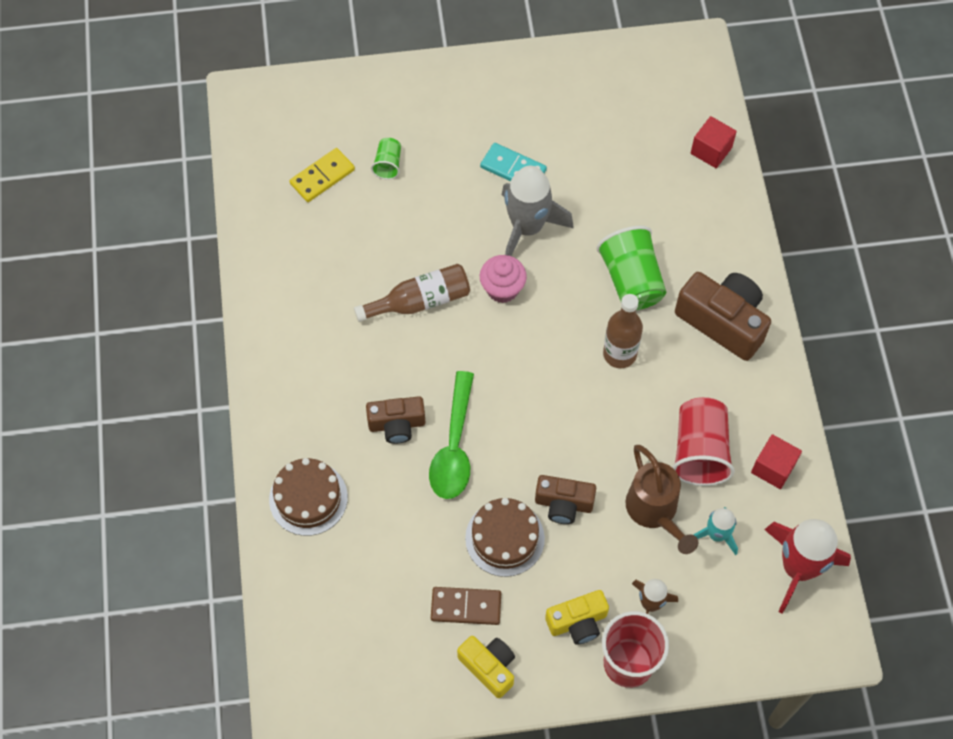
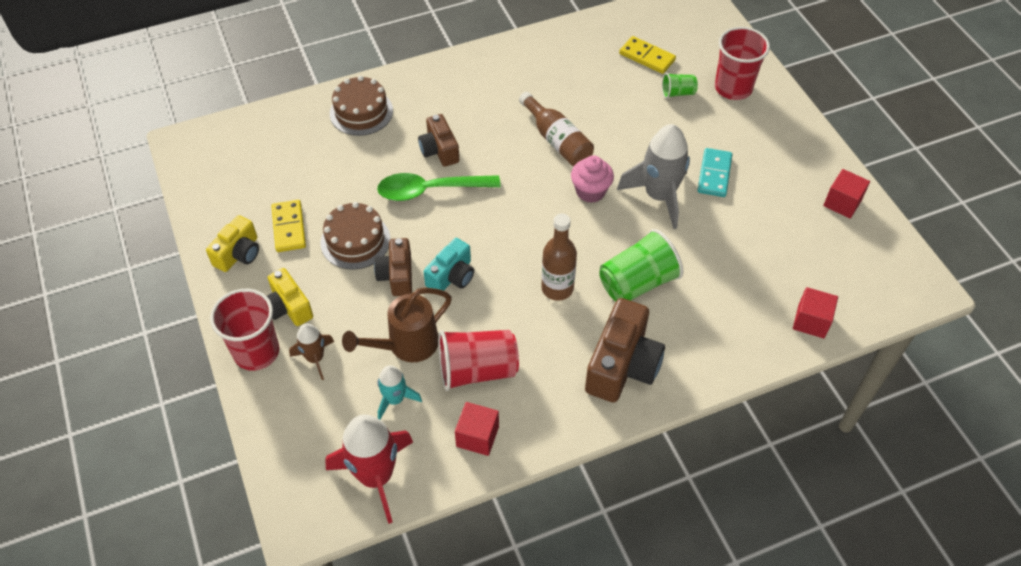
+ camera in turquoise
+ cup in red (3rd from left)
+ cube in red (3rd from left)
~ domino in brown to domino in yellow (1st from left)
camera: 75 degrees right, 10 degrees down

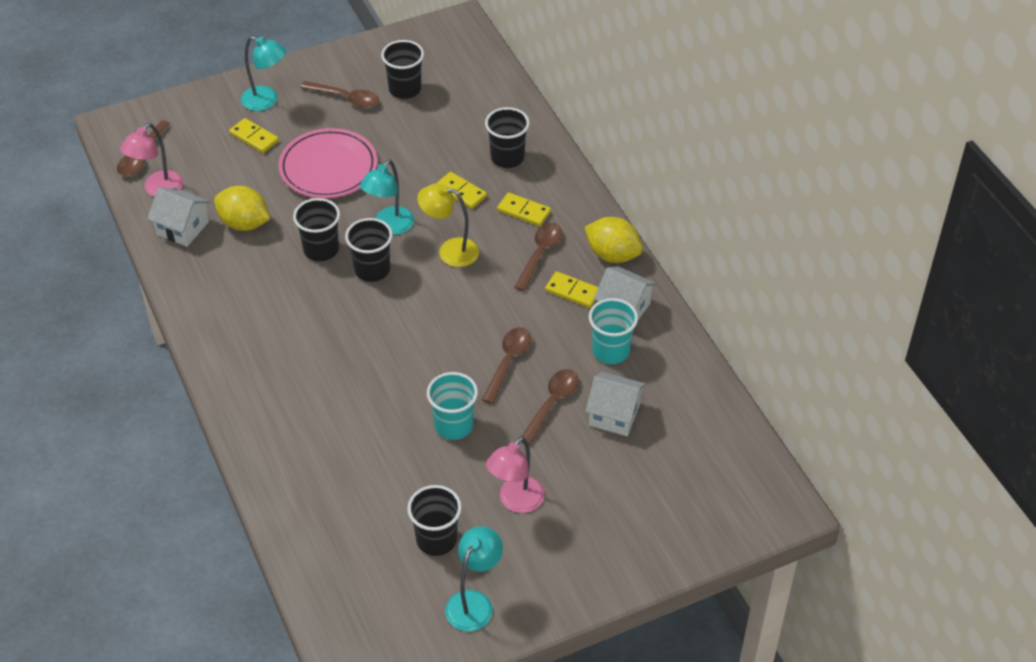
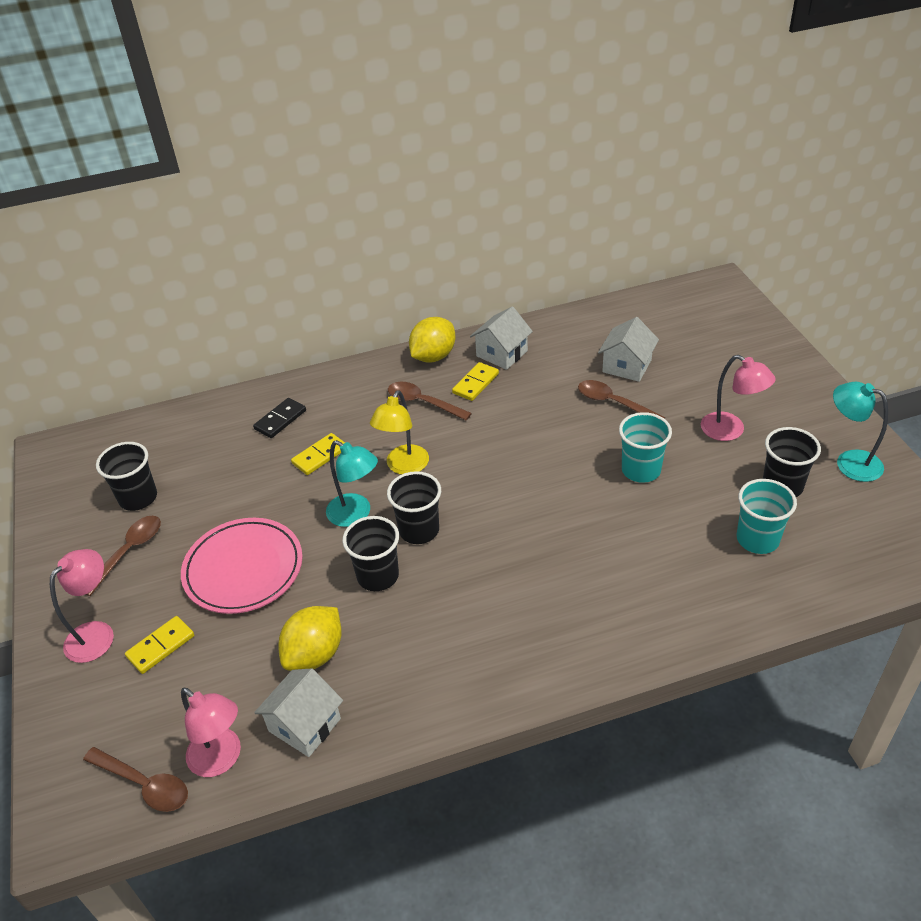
- spoon in brown (3rd from left)
- domino in yellow (3rd from left)
~ cup in turquoise (2nd from left)
~ cup in black (5th from left) to domino in black
~ lamp in turquoise (1st from left) to lamp in pink (1st from left)
camera: 80 degrees left, 5 degrees down

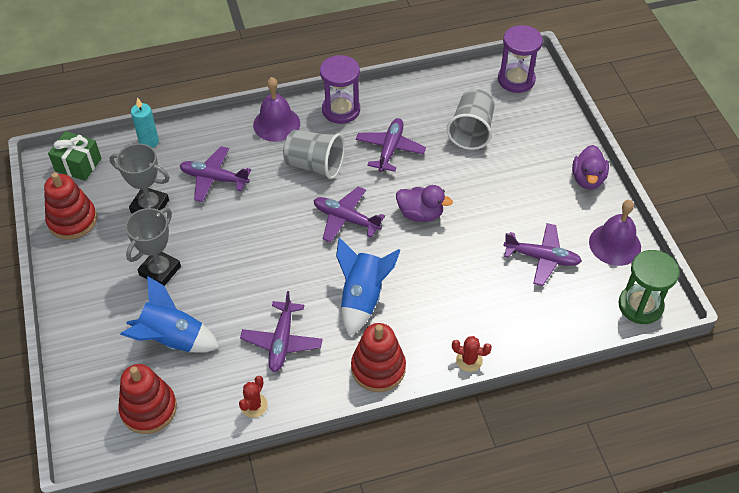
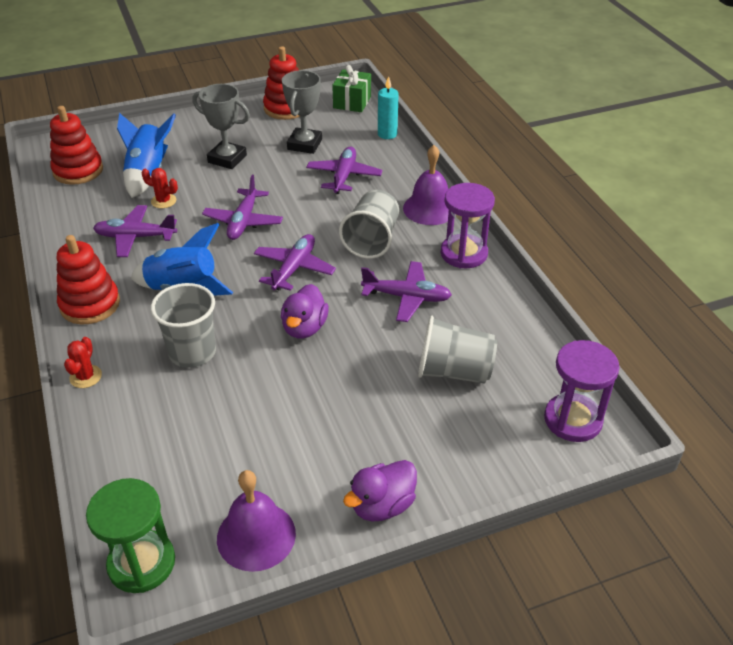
+ cup in grey (1st from left)
~ cactus in red (1st from left in the first image) to cactus in red (2nd from left)
~ plane in purple (5th from left in the first image) to plane in purple (2nd from left)
~ duck in purple (2nd from left) 45 degrees counterclockwise
camera: 85 degrees right, 10 degrees down

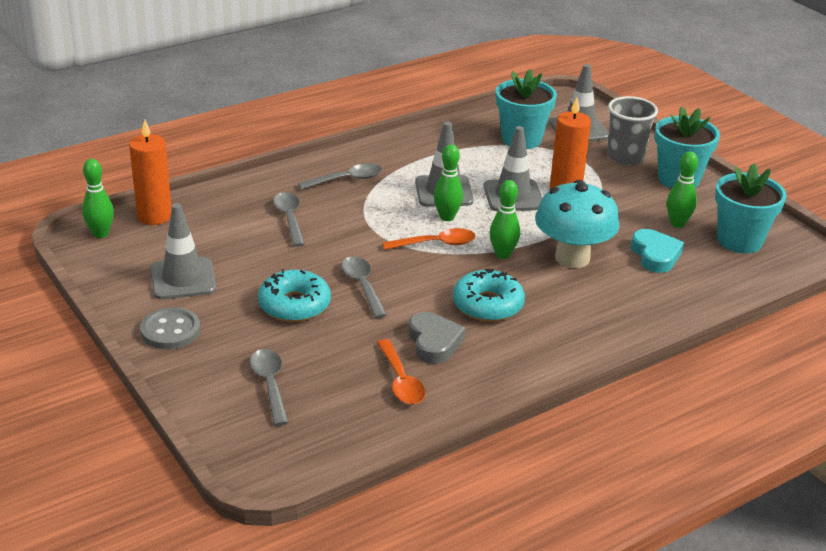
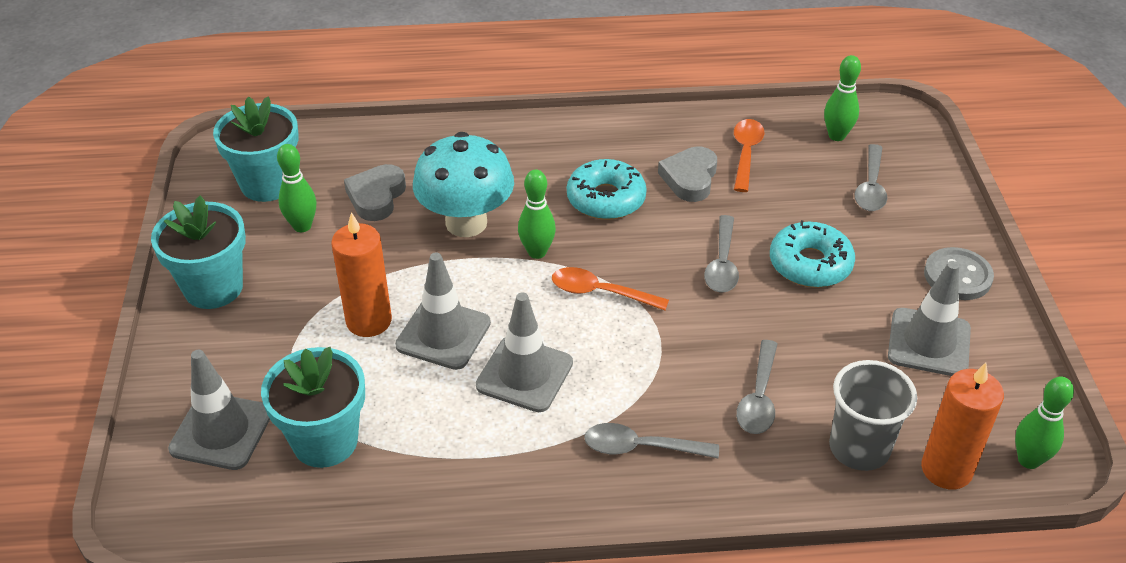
~ bowling pin in green (2nd from left in the first image) to bowling pin in green (3rd from left)
~ cup in grey
~ heart in turquoise to heart in grey (1st from left)
camera: 150 degrees left, 10 degrees up

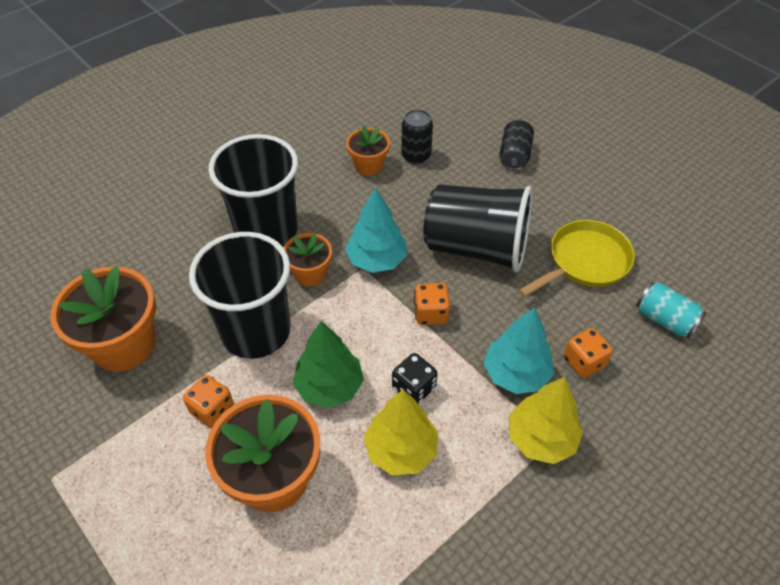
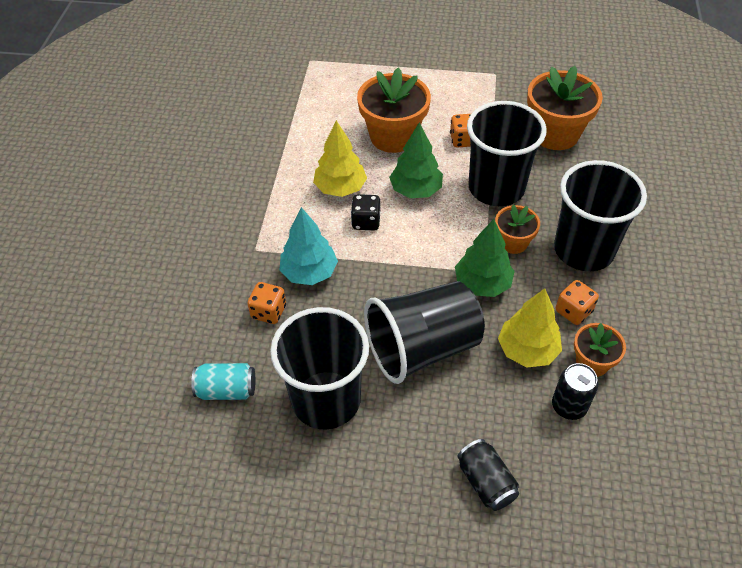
~ dice in orange (2nd from left in the first image) to dice in orange (3rd from left)
~ tree in yellow (2nd from left)
~ pan in yellow to cup in black (1st from left)
~ tree in turquoise (1st from left) to tree in green (2nd from left)
camera: 140 degrees right, 0 degrees up

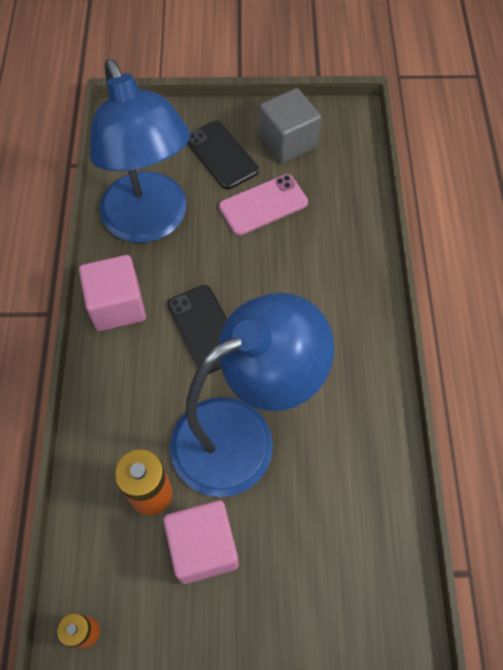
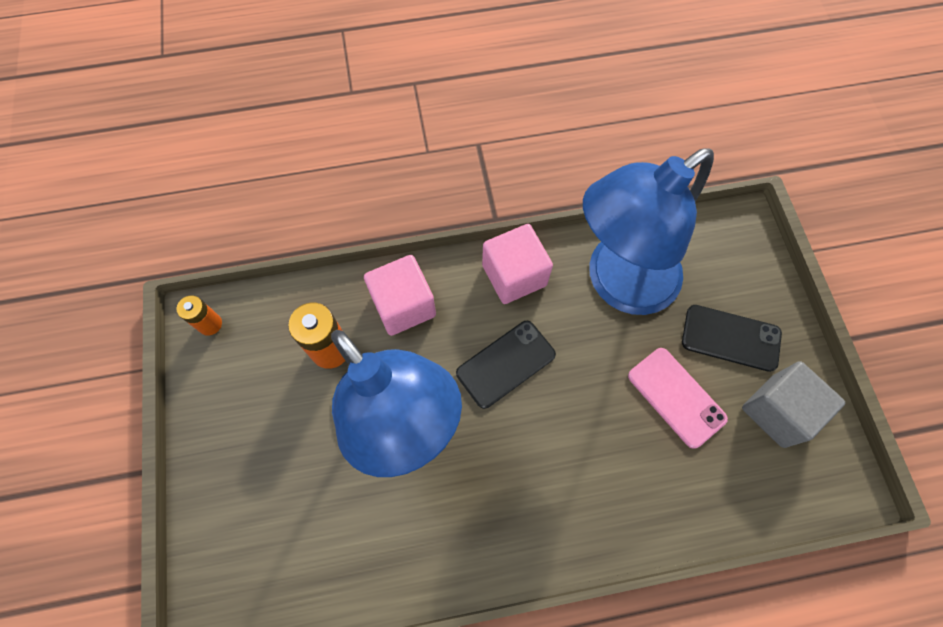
~ cube in pink (2nd from left in the first image) to cube in pink (1st from left)
~ phone in black (2nd from left) 60 degrees clockwise
camera: 80 degrees right, 5 degrees up

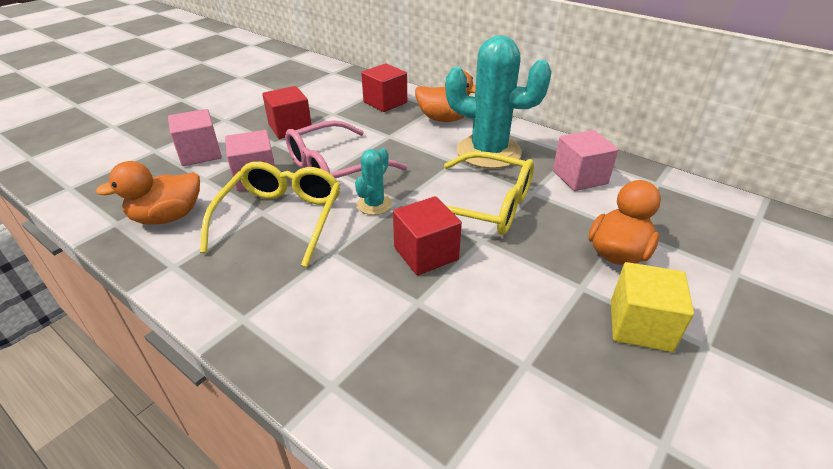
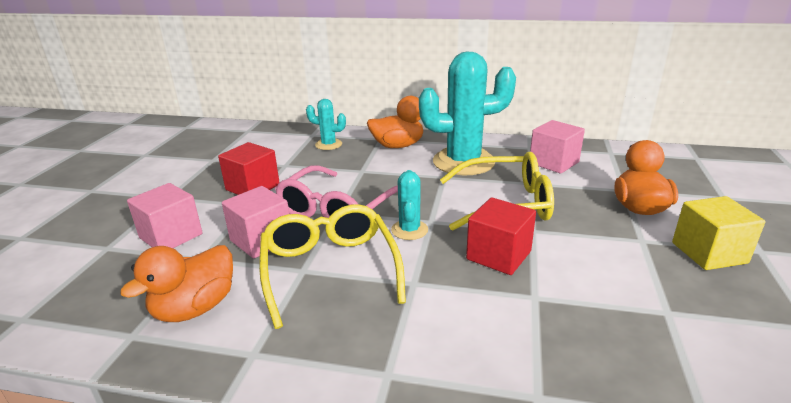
~ cube in red (2nd from left) to cactus in turquoise (1st from left)
camera: 25 degrees left, 10 degrees down

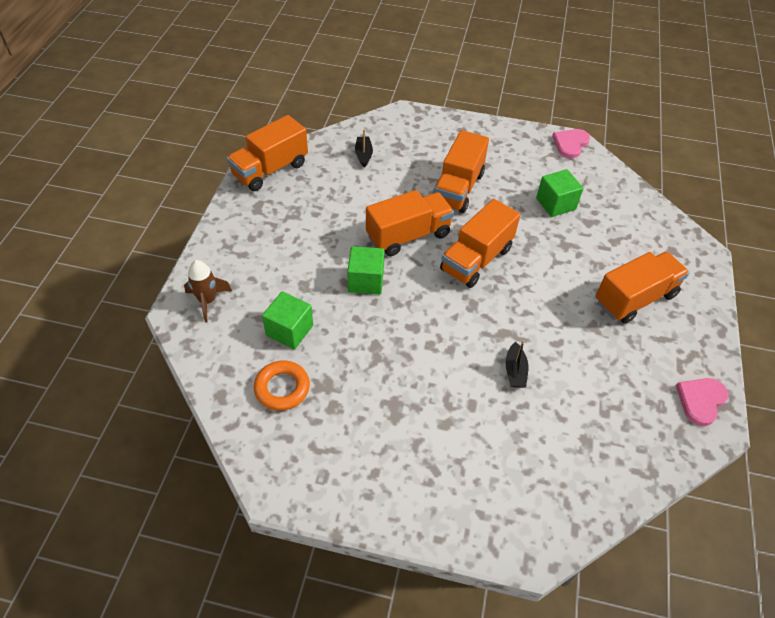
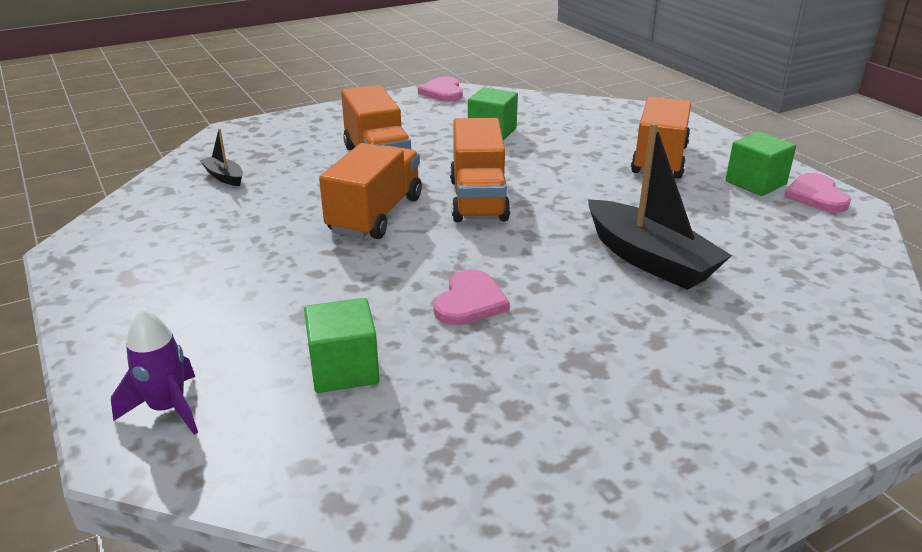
- truck in orange (1st from left)
- ring in orange
+ heart in pink (2nd from left)
~ cube in green (2nd from left in the first image) to cube in green (3rd from left)
~ rocket in brown to rocket in purple
~ boat in black (2nd from left) x2.16
camera: 40 degrees left, 20 degrees down

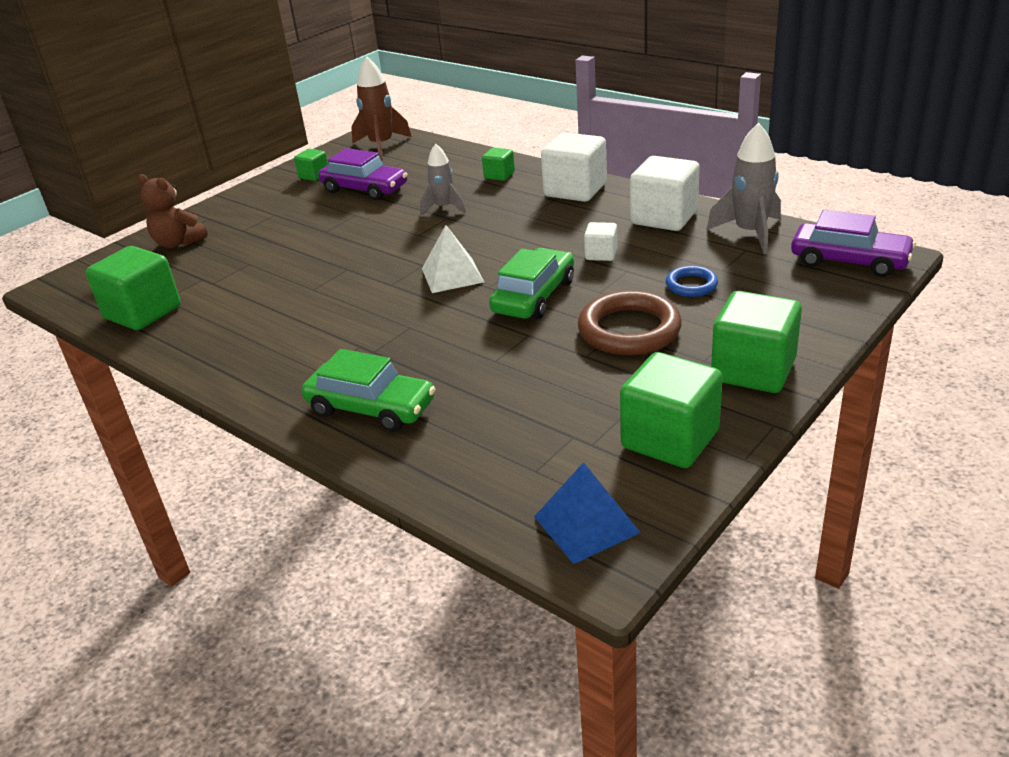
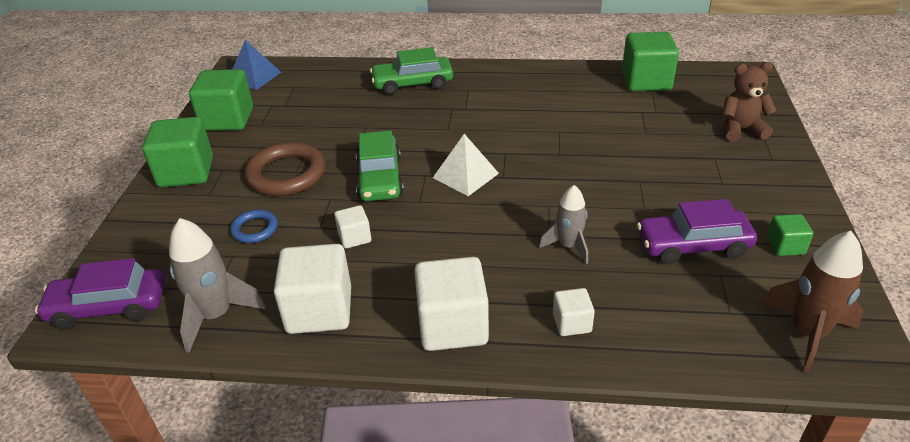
~ cube in green (3rd from left) to cube in white (4th from left)
camera: 145 degrees right, 5 degrees up

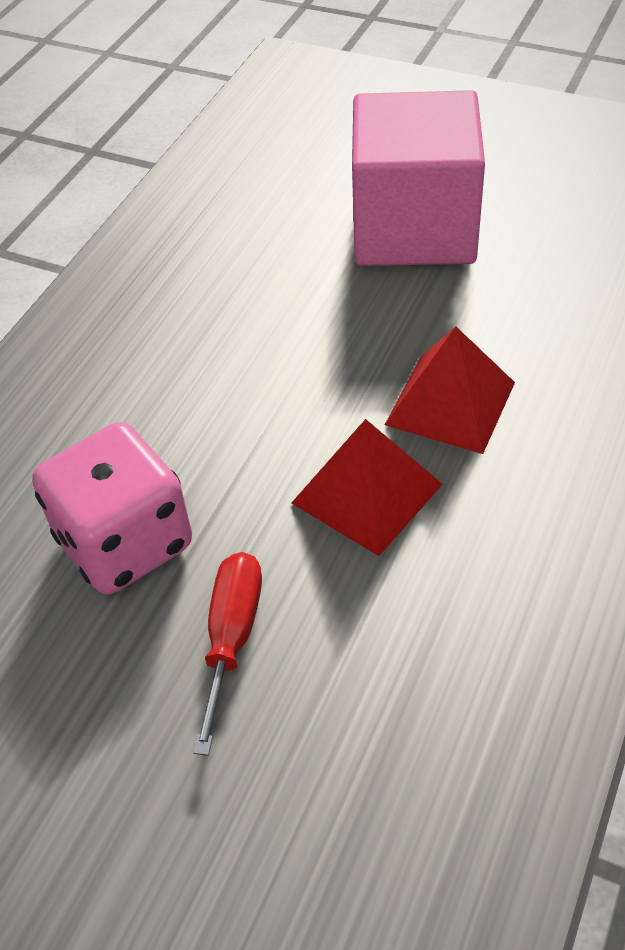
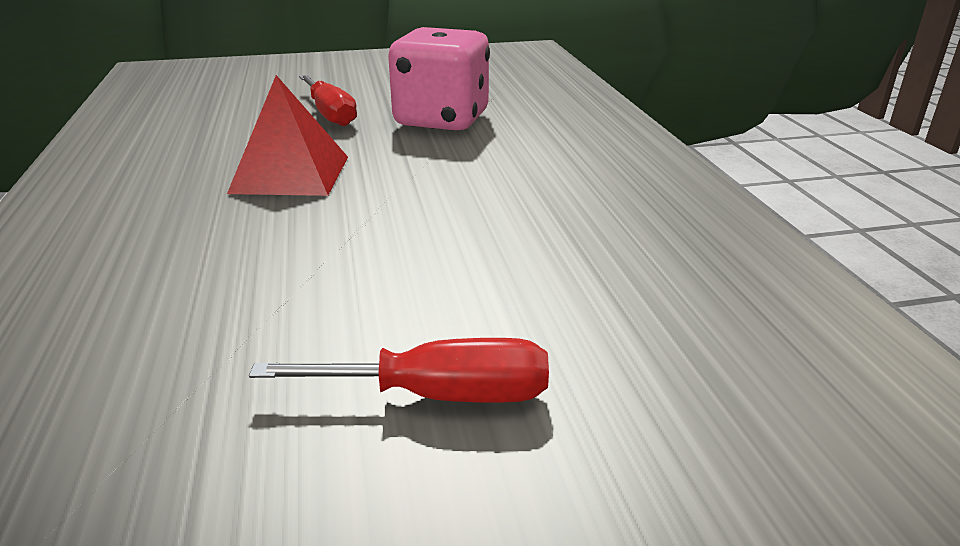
- pyramid in red (2nd from left)
~ cube in pink to screwdriver in red (2nd from left)
camera: 140 degrees right, 20 degrees down

